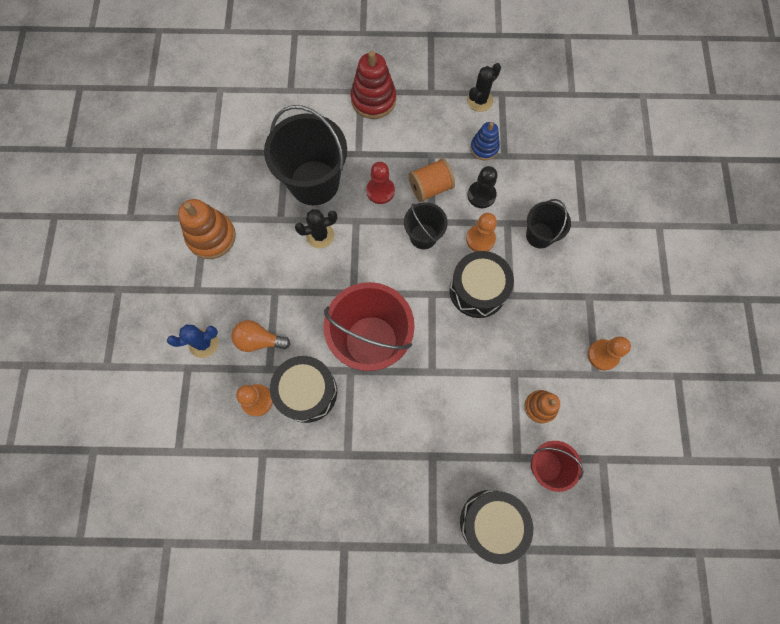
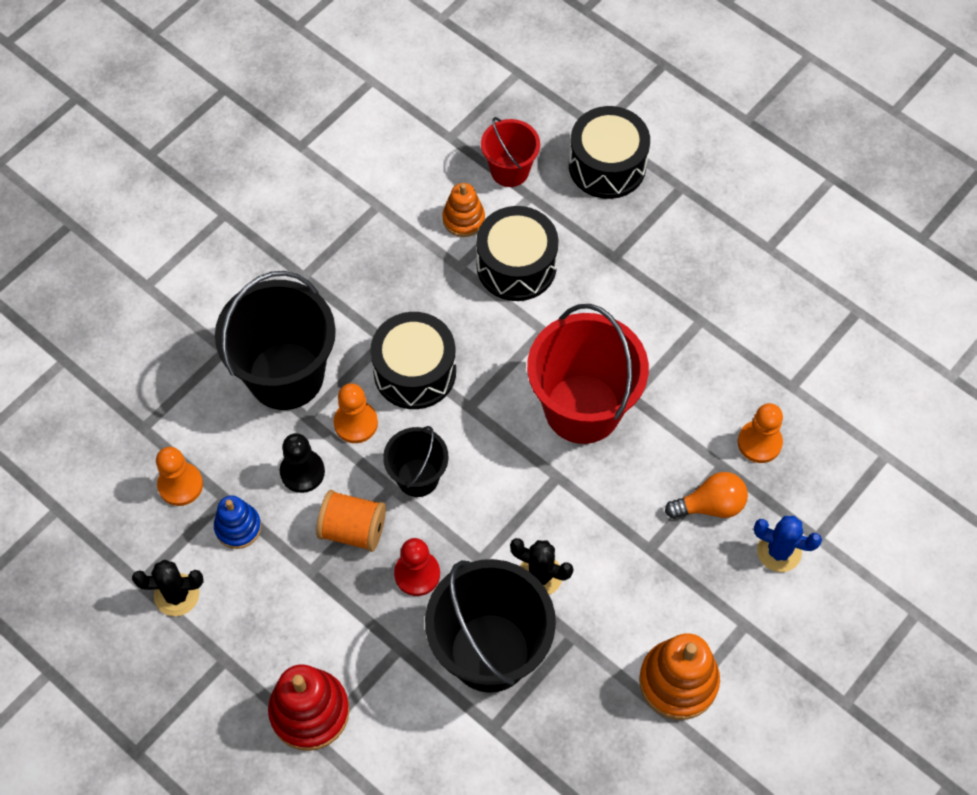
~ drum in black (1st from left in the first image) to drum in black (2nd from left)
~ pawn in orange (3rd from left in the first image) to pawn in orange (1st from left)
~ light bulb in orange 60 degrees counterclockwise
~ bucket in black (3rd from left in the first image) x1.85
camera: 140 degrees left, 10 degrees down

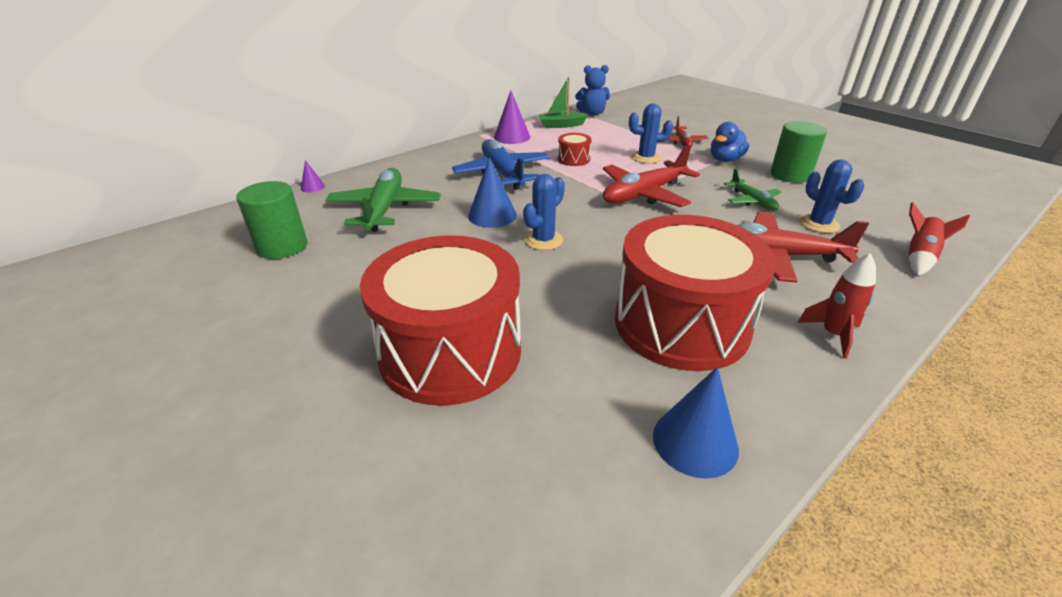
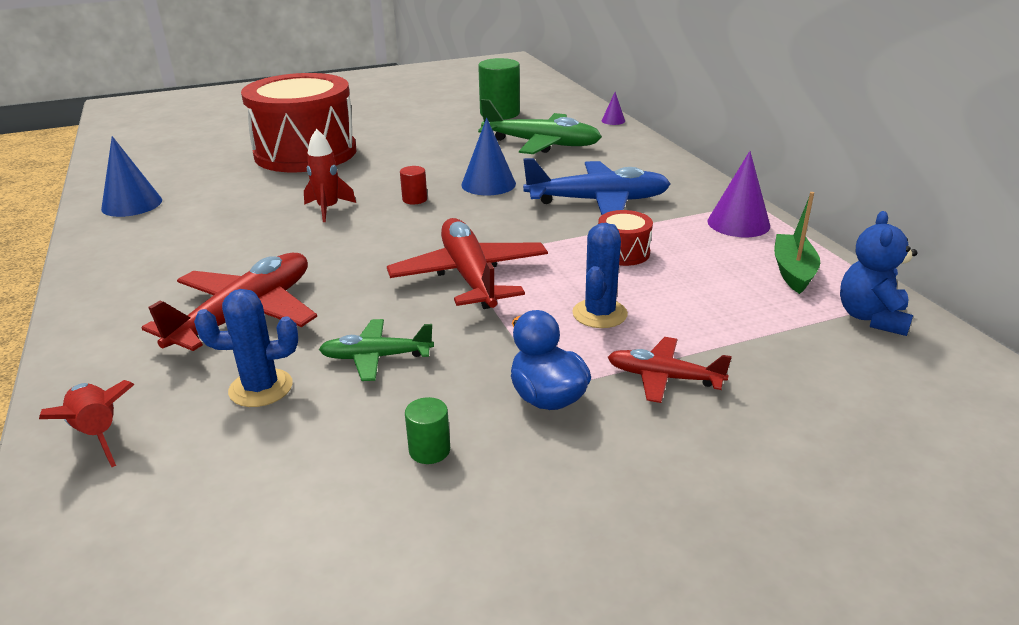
- drum in red (3rd from left)
~ rocket in red (1st from left in the first image) to rocket in red (2nd from left)
~ cactus in blue (1st from left) to cylinder in red
~ cylinder in green (2nd from left in the first image) x0.49
camera: 110 degrees right, 5 degrees down

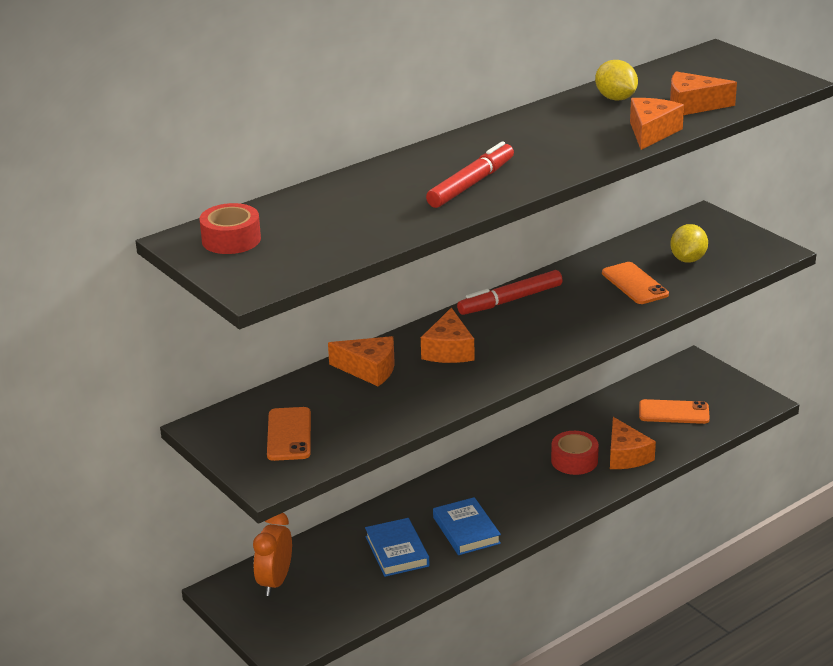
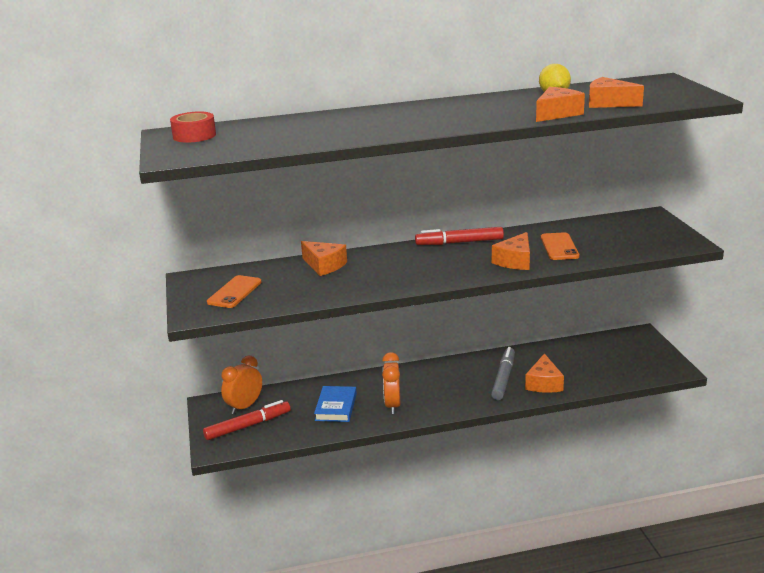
- phone in orange (3rd from left)
- lemon in yellow (2nd from left)
~ cheese in orange (2nd from left)
~ marker in red (1st from left)
~ book in blue (2nd from left) to clock in orange (2nd from left)
~ tape in red (2nd from left) to marker in grey
camera: 25 degrees right, 5 degrees down

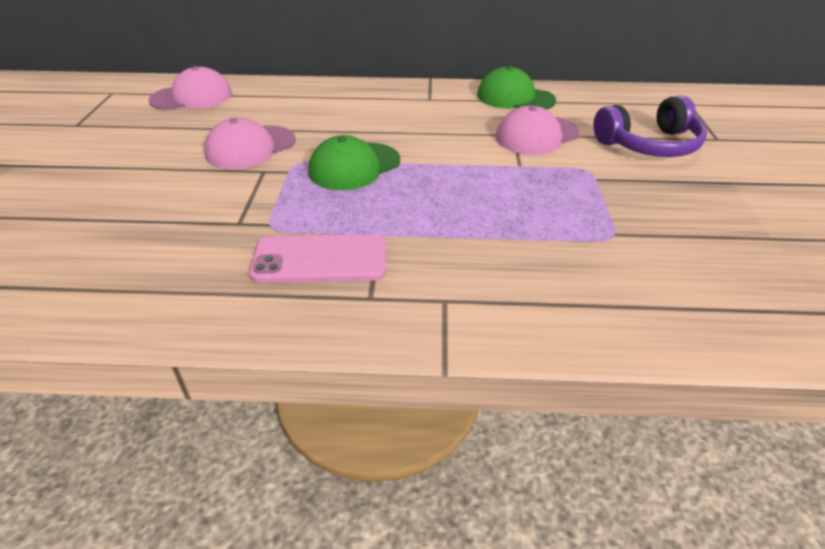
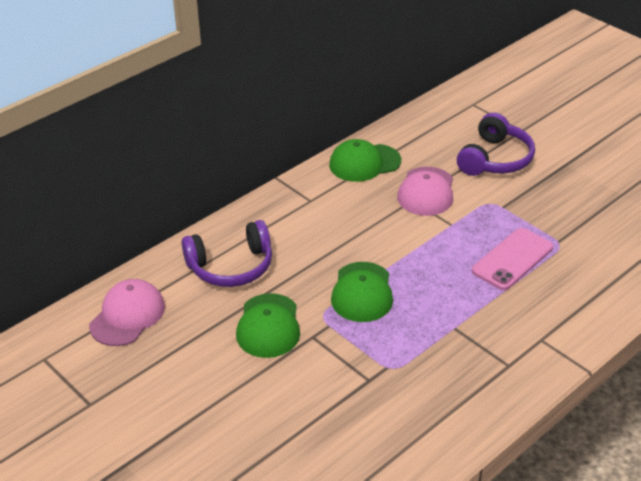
+ headphones in purple (1st from left)
~ phone in pink
~ cap in pink (2nd from left) to cap in green (1st from left)
camera: 45 degrees left, 0 degrees up

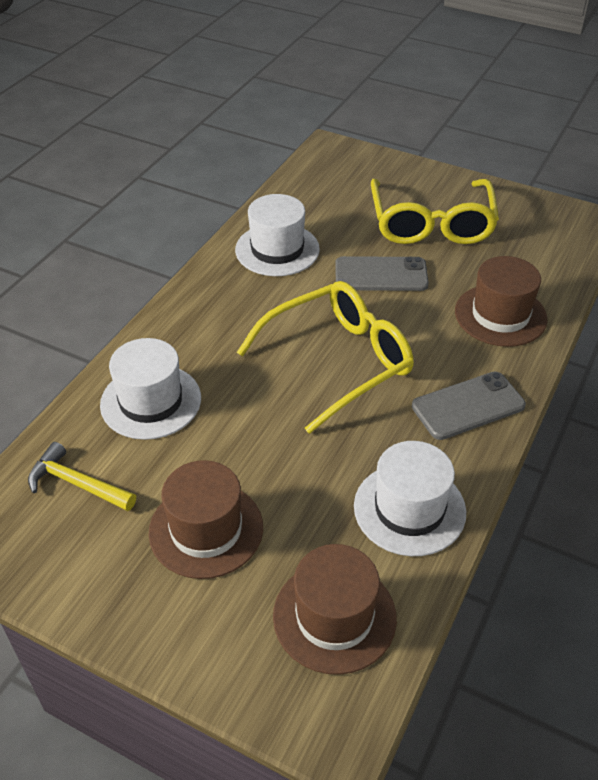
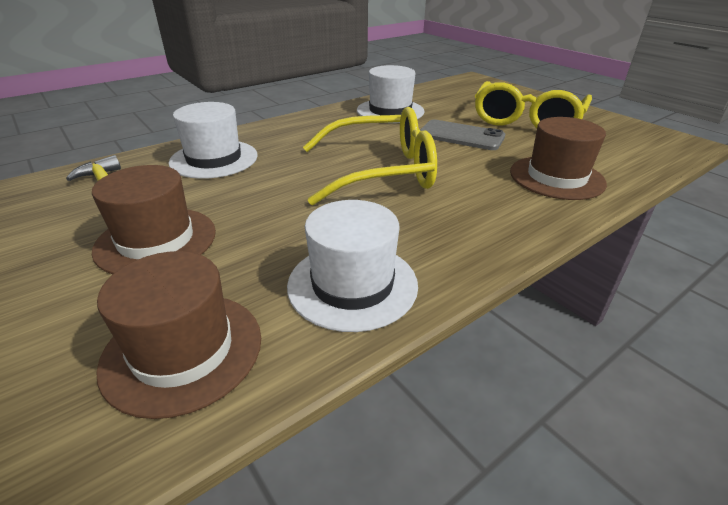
- phone in grey (2nd from left)
camera: 25 degrees right, 10 degrees down

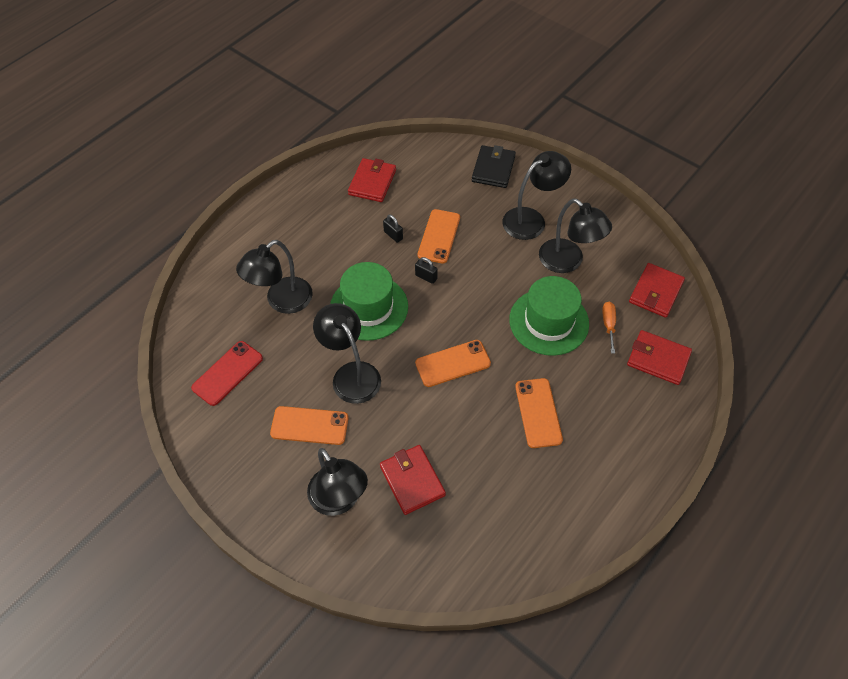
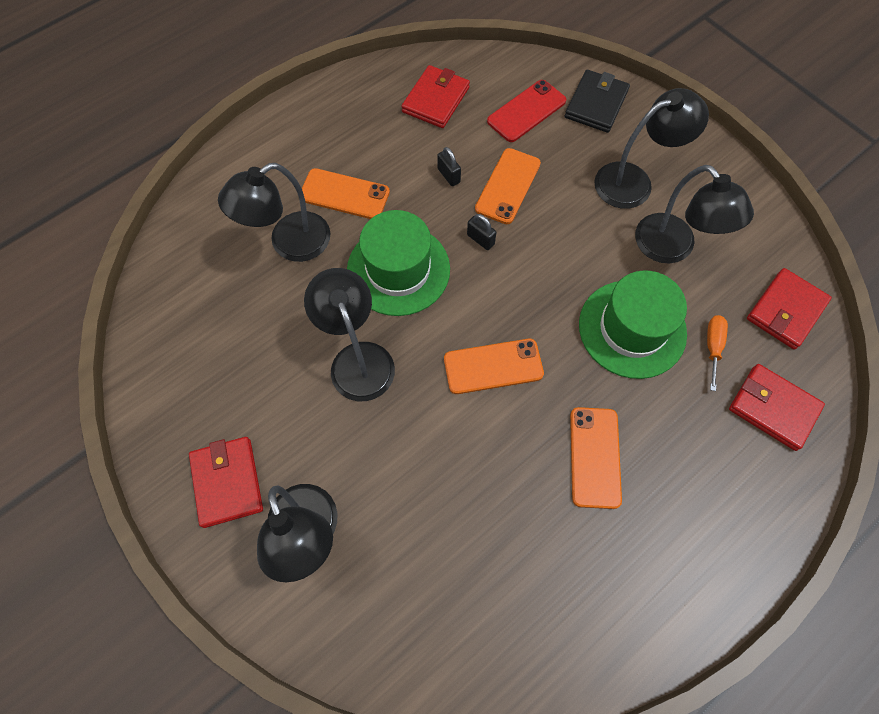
~ phone in red
~ phone in orange (1st from left)
~ wallet in red (2nd from left in the first image) to wallet in red (1st from left)
camera: 10 degrees right, 10 degrees up

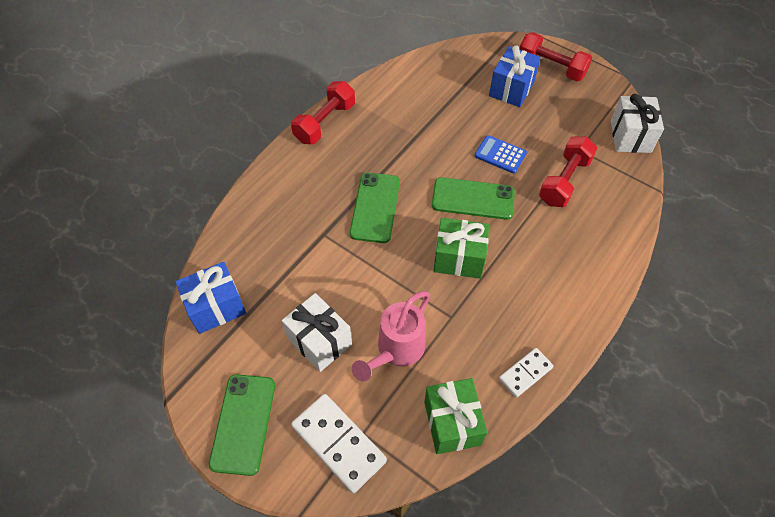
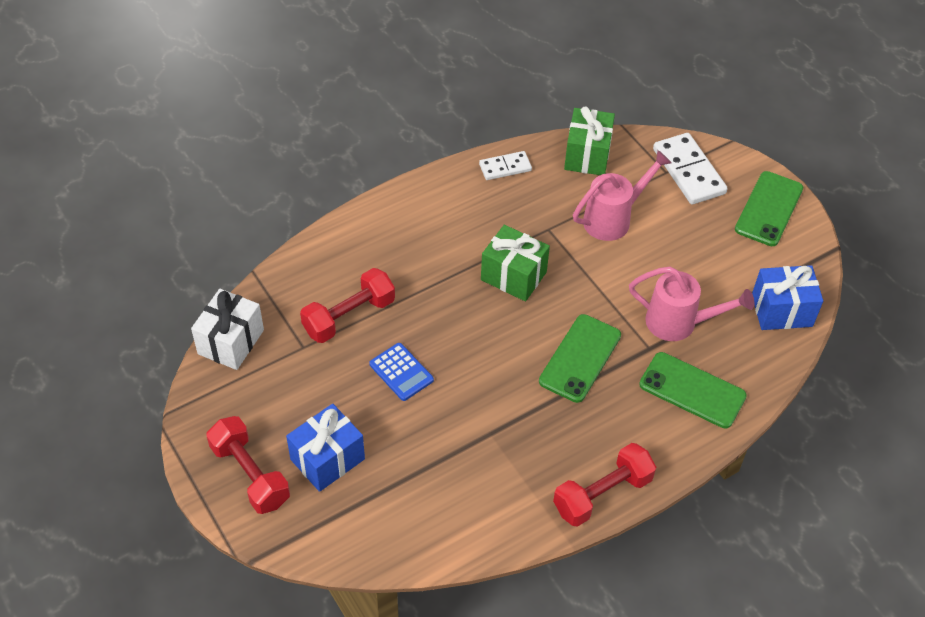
- gift in white (1st from left)
+ watering can in pink (2nd from left)
~ phone in green (3rd from left in the first image) to phone in green (2nd from left)
camera: 160 degrees left, 5 degrees down

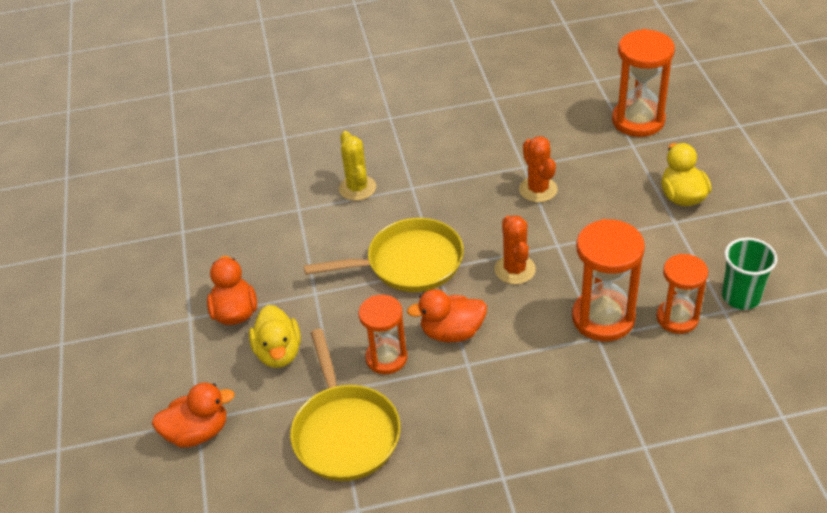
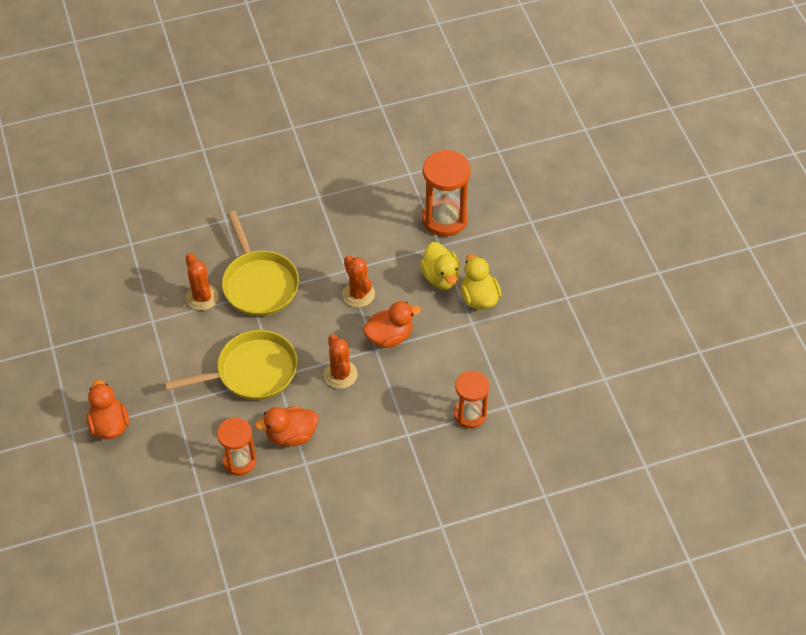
- hourglass in orange (2nd from left)
- cup in green
~ duck in orange (1st from left in the first image) to duck in orange (3rd from left)
~ duck in yellow (1st from left)
~ pan in yellow (1st from left in the first image) to pan in yellow (2nd from left)
~ cactus in yellow to cactus in orange (1st from left)
camera: 10 degrees left, 10 degrees up

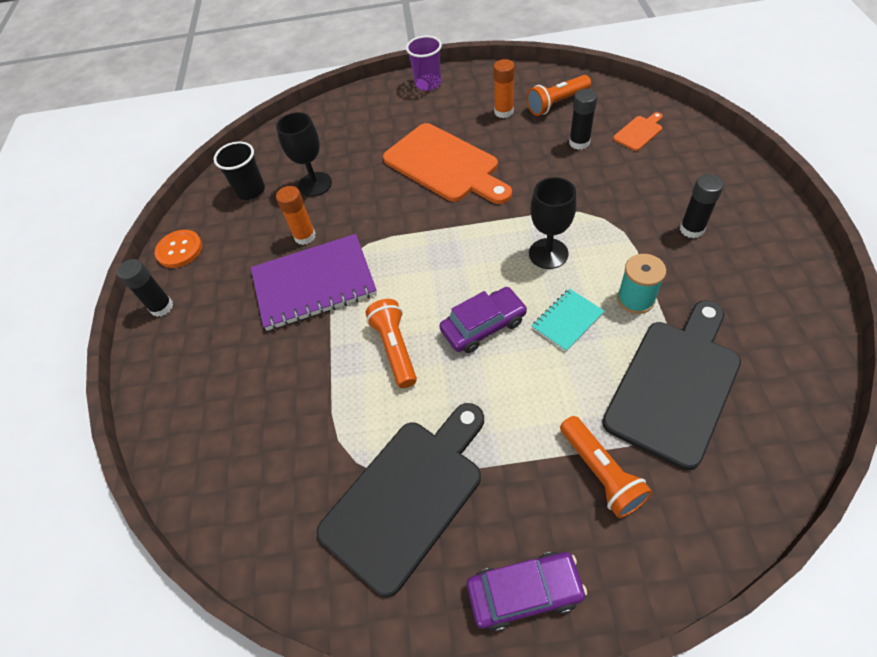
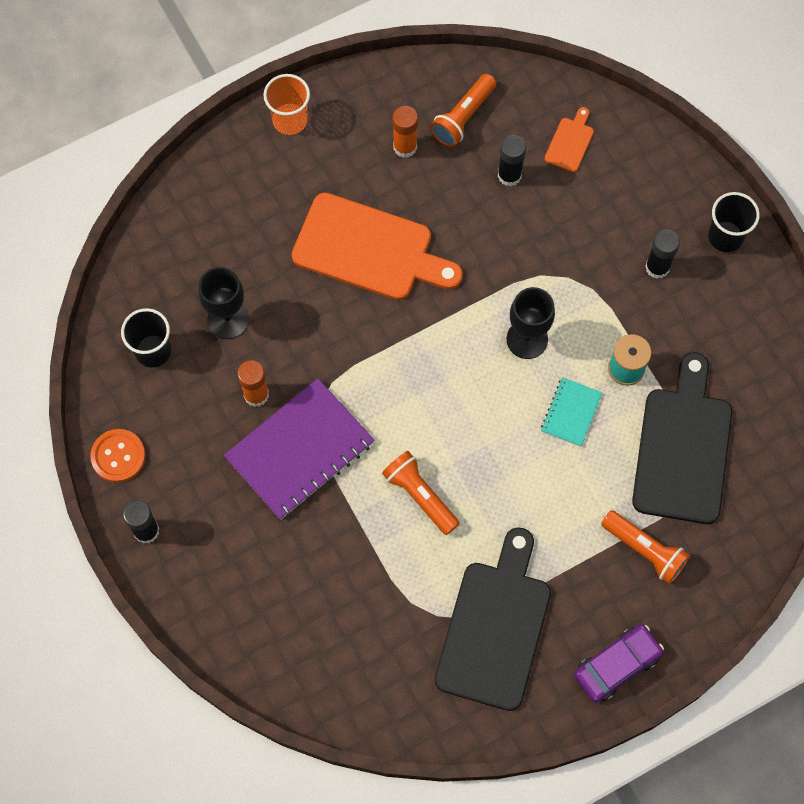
- car in purple (1st from left)
+ cup in black (2nd from left)
~ cup in purple to cup in orange
camera: 30 degrees left, 15 degrees up

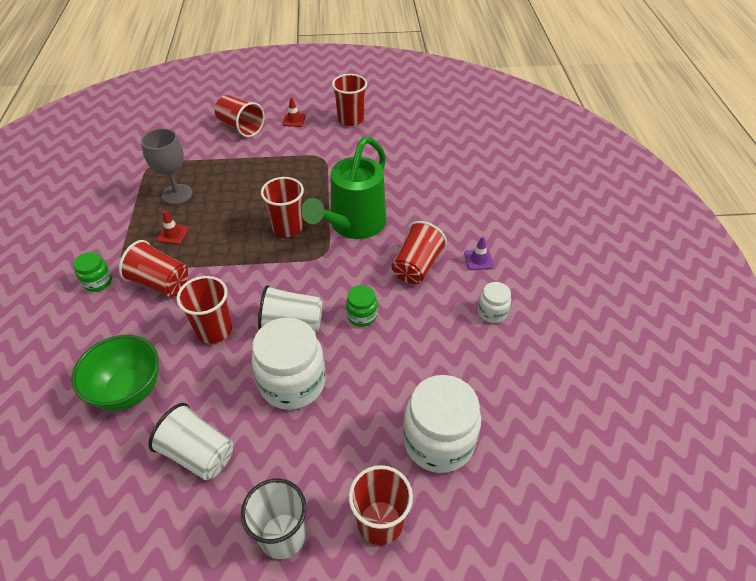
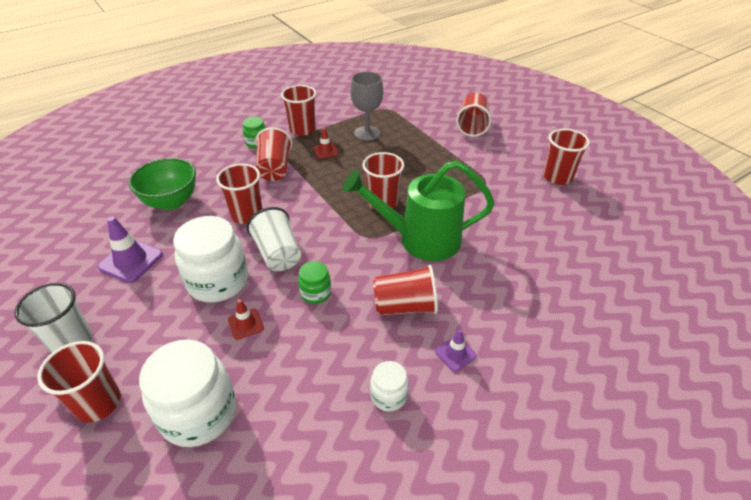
+ cup in red (4th from left)
~ traffic cone in red (2nd from left in the first image) to traffic cone in red (1st from left)
~ cup in white (1st from left) to traffic cone in purple (1st from left)
camera: 60 degrees right, 5 degrees down

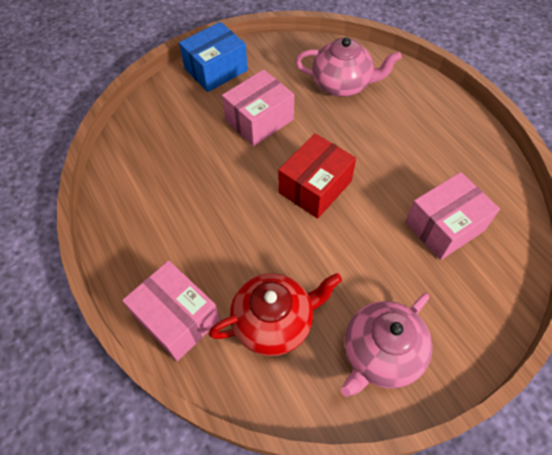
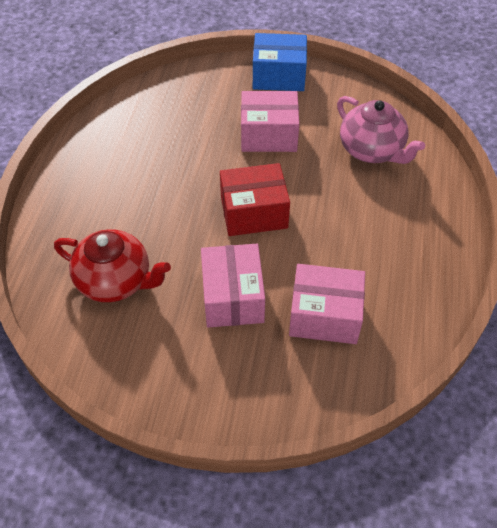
- teapot in pink (2nd from left)
~ box in pink (1st from left)
camera: 40 degrees right, 5 degrees down

